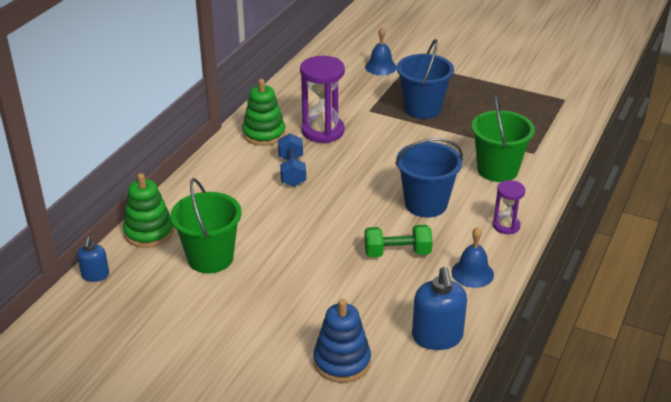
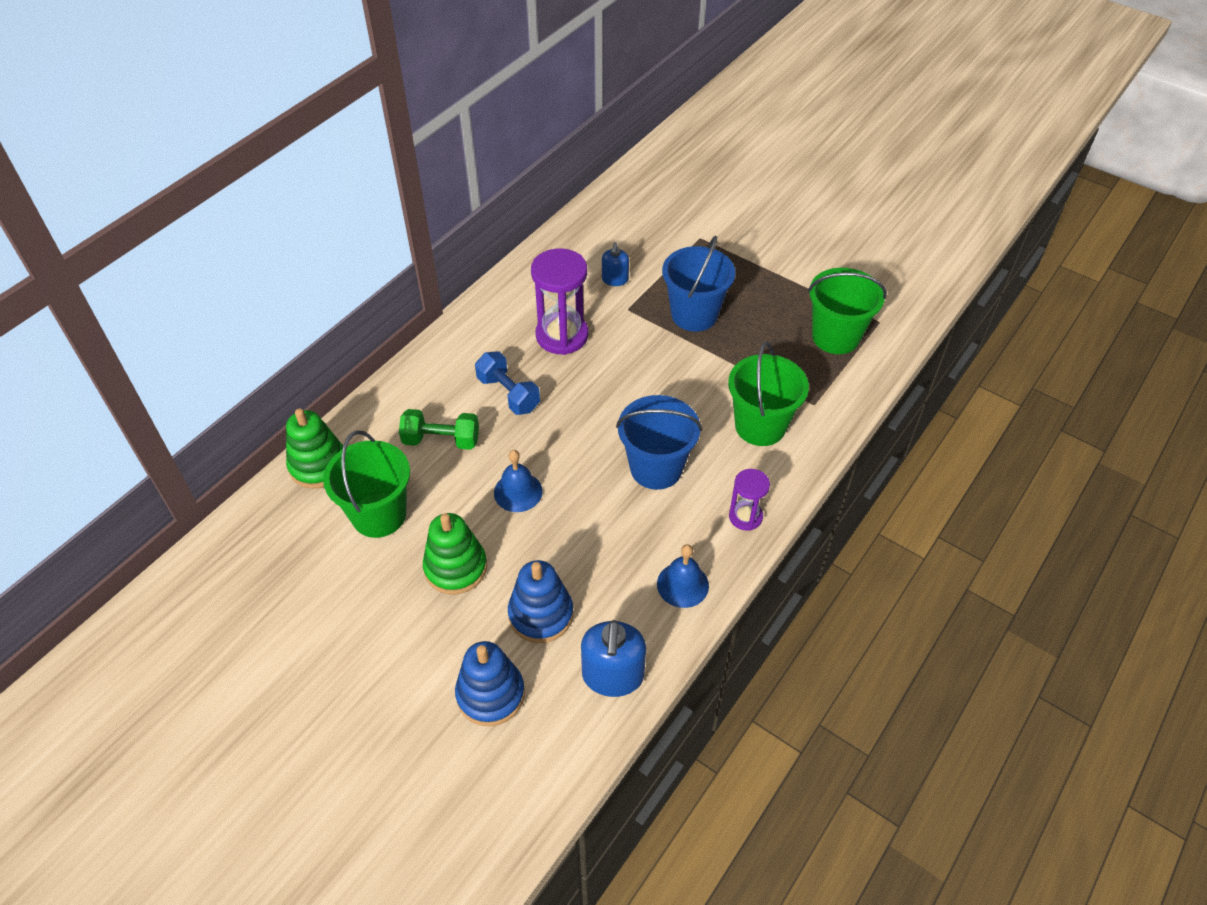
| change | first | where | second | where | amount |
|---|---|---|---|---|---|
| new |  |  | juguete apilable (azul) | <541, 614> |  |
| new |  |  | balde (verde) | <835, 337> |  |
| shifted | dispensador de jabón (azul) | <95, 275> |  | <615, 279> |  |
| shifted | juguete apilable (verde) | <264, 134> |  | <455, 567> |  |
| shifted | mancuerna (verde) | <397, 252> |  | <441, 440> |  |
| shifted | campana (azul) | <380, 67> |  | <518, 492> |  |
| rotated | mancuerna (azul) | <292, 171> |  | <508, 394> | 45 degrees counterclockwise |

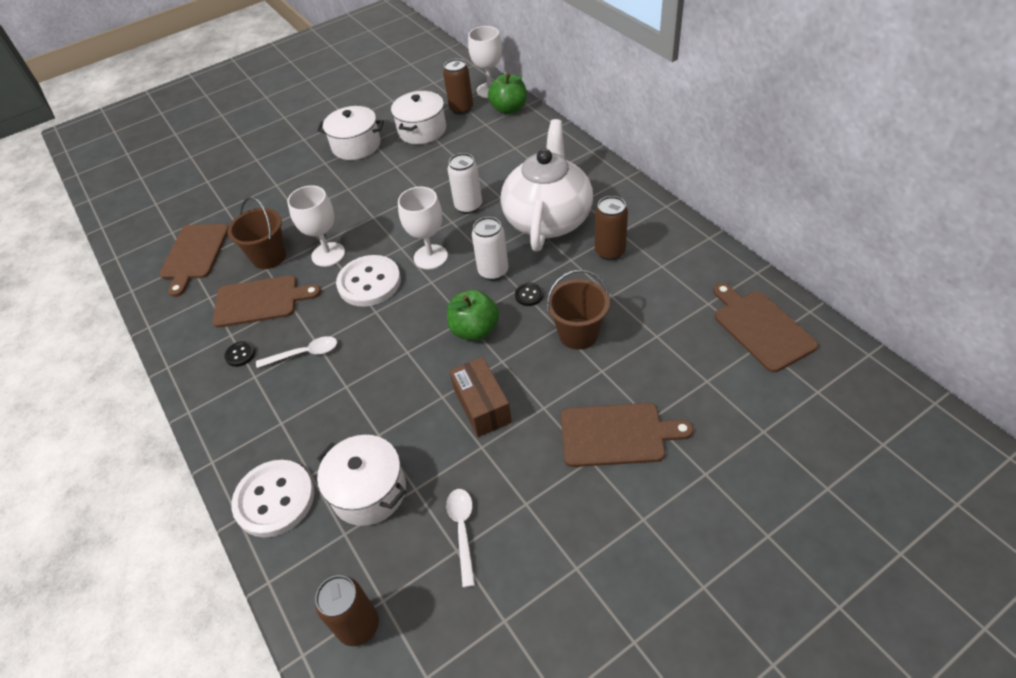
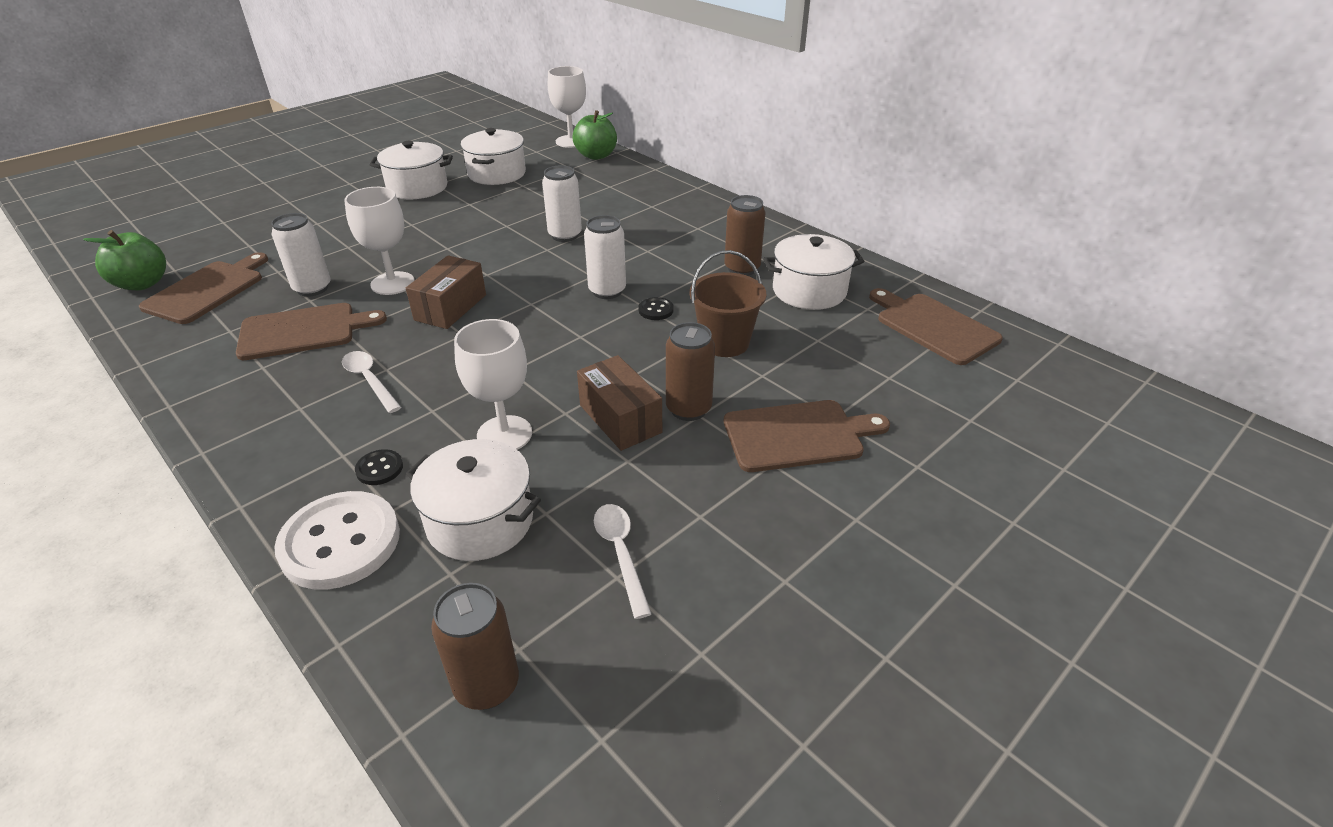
| change | first | where | second | where | amount |
|---|---|---|---|---|---|
| gone | tetera (blanco) | <548, 219> |  |  |  |
| new |  |  | olla (blanco) | <809, 291> |  |
| shifted | botón (negro) | <240, 354> |  | <379, 469> |  |
| shifted | copa (blanco) | <430, 257> |  | <504, 434> |  |
| shifted | lata (marrón) | <461, 109> |  | <688, 409> |  |
| shifted | manzana (verde) | <475, 330> |  | <142, 284> |  |
| swapped | balde (marrón) | <269, 257> | lata (blanco) | <312, 288> |  |
| swapped | botón (blanco) | <369, 282> | caja (marrón) | <450, 307> |  |
| rotated | tabla de cortar (marrón) | <194, 254> |  | <207, 290> | 150 degrees counterclockwise |
| rotated | cuchara (blanco) | <304, 354> |  | <369, 380> | 105 degrees counterclockwise |

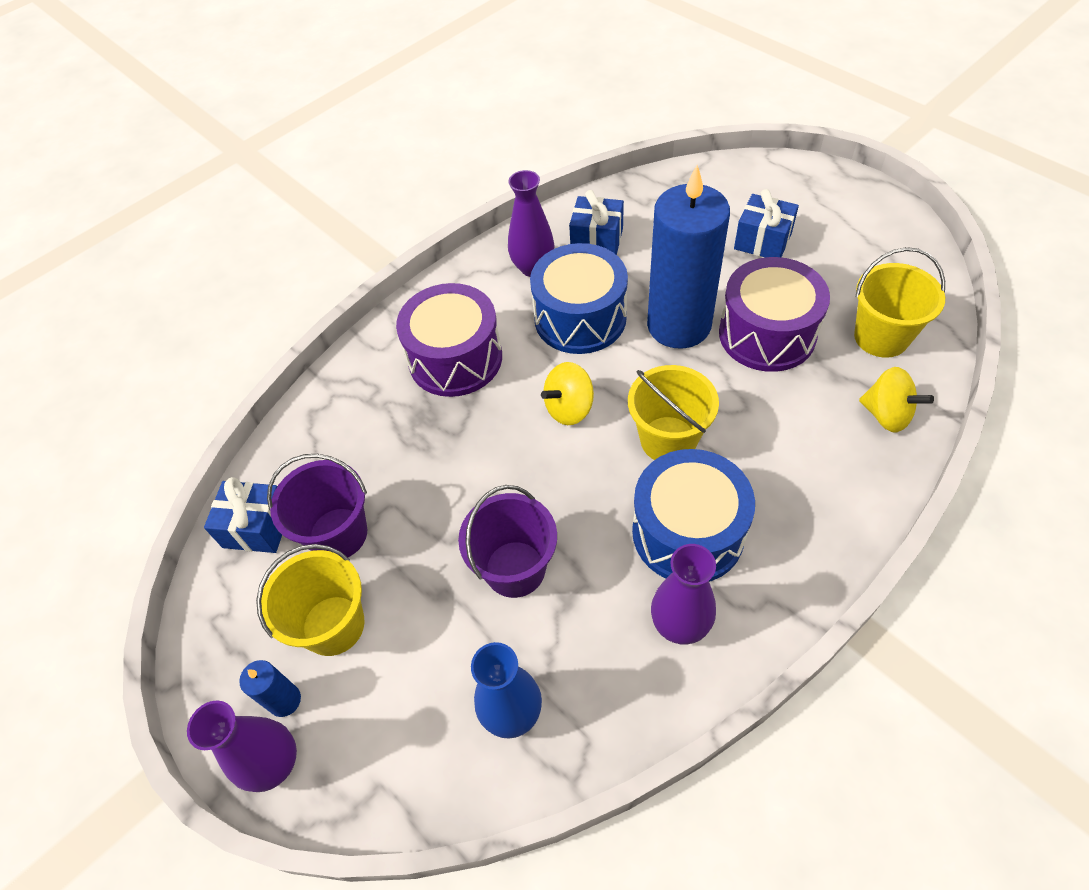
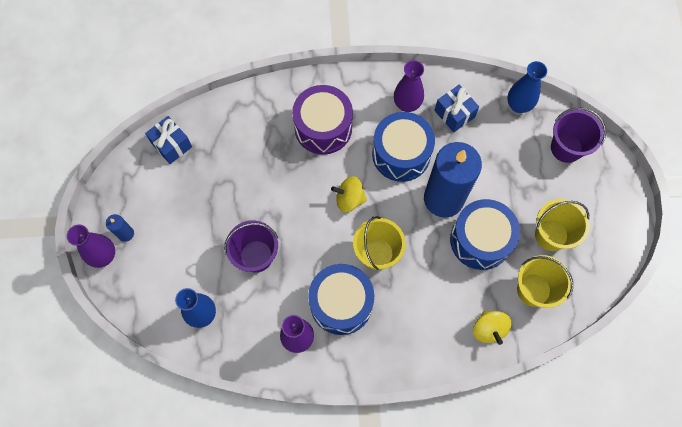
| change | first | where | second | where | amount |
|---|---|---|---|---|---|
| gone | regalo (azul) | <762, 241> |  |  |  |
| new |  |  | florero (azul) | <518, 105> |  |
| shifted | balde (amarillo) | <333, 625> |  | <551, 235> |  |
| shifted | balde (morado) | <338, 534> |  | <566, 148> |  |
| repainted | tambor (morado) | <767, 334> | tambor (azul) | <480, 240> |  |

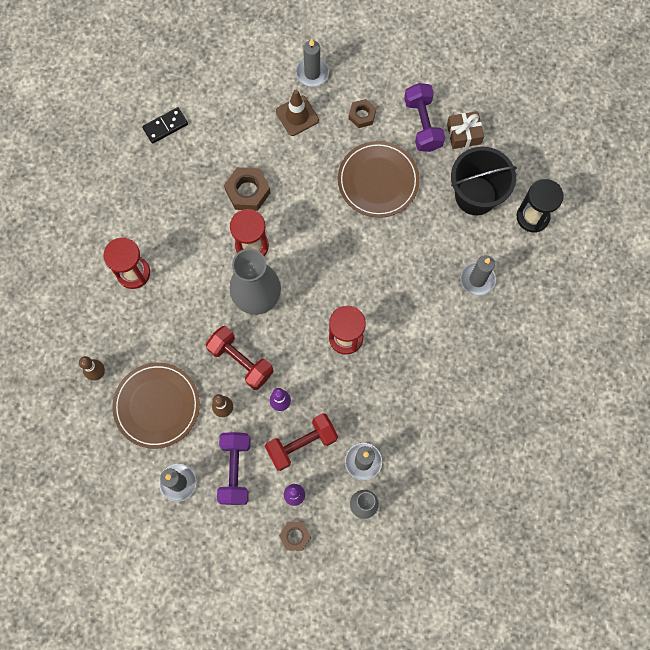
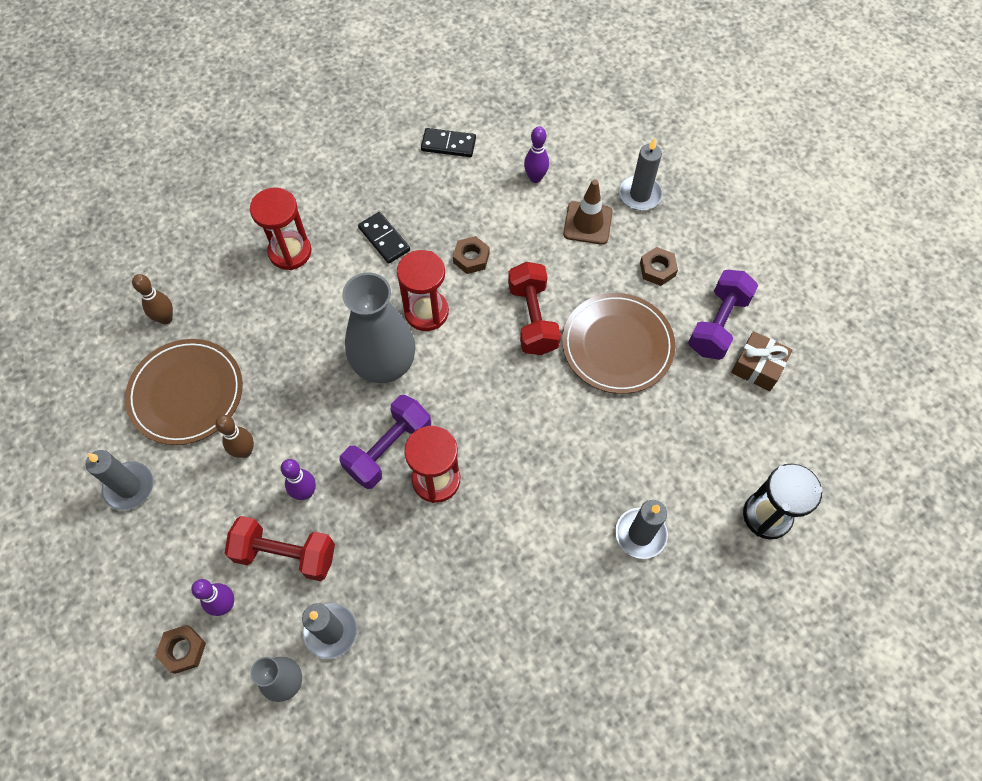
| change | first | where | second | where | amount |
|---|---|---|---|---|---|
| gone | balde (negro) | <475, 195> |  |  |  |
| new |  |  | ficha de dominó (negro) | <384, 239> |  |
| new |  |  | bolo (morado) | <535, 178> |  |
| shifted | mancuerna (rojo) | <241, 361> |  | <532, 318> |  |
| shifted | mancuerna (morado) | <235, 470> |  | <389, 449> |  |
| scaled | tuerca (marrón) | <248, 191> |  | <471, 258> | x0.64 |

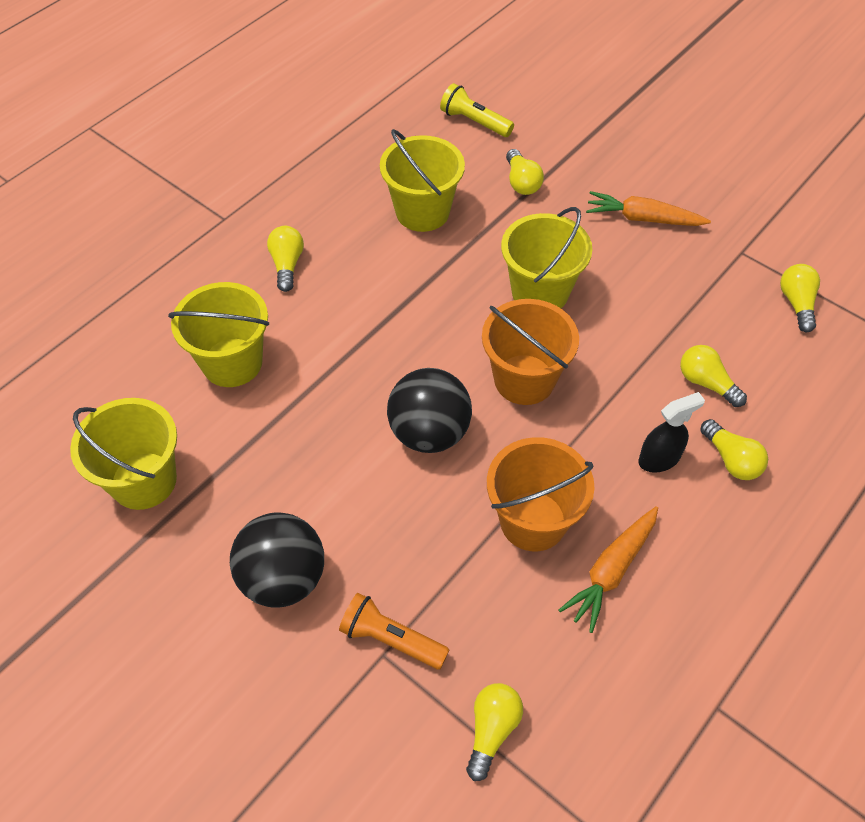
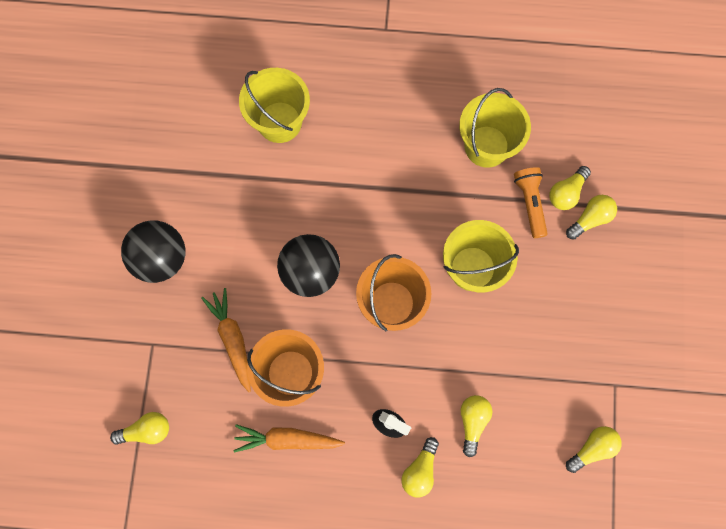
| change | first | where | second | where | amount |
|---|---|---|---|---|---|
| gone | balde (amarillo) | <143, 480> |  |  |  |
| gone | lámpara de mano (amarillo) | <474, 122> |  |  |  |
| shifted | bombilla (amarillo) | <287, 264> |  | <590, 219> |  |
| shifted | lámpara de mano (naranja) | <391, 639> |  | <530, 203> |  |
| shifted | zanahoria (naranja) | <643, 218> |  | <232, 339> |  |

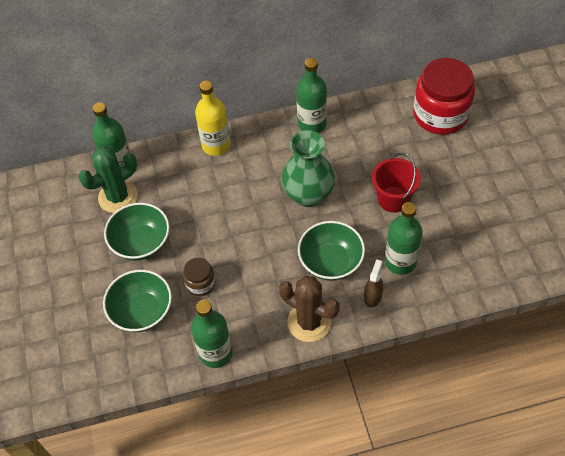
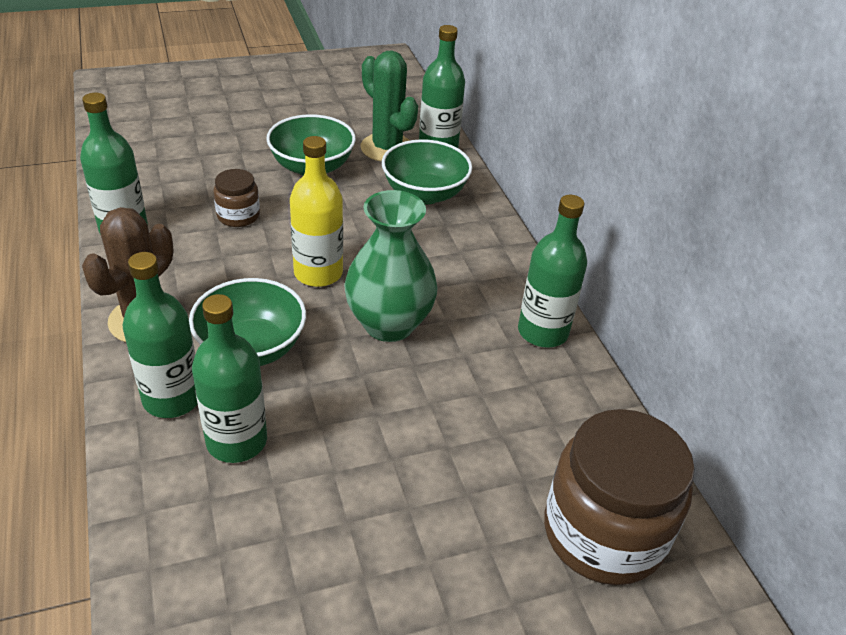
| change | first | where | second | where | amount |
|---|---|---|---|---|---|
| gone | balde (rojo) | <393, 199> |  |  |  |
| shifted | cuenco (verde) | <142, 311> |  | <424, 194> |  |
| shifted | botella (amarillo) | <216, 145> |  | <318, 273> |  |
| swapped | pulverizador (marrón) | <372, 296> | botella (verde) | <172, 398> |  |
| repainted | tarro (rojo) | <440, 115> | tarro (marrón) | <603, 533> |  |

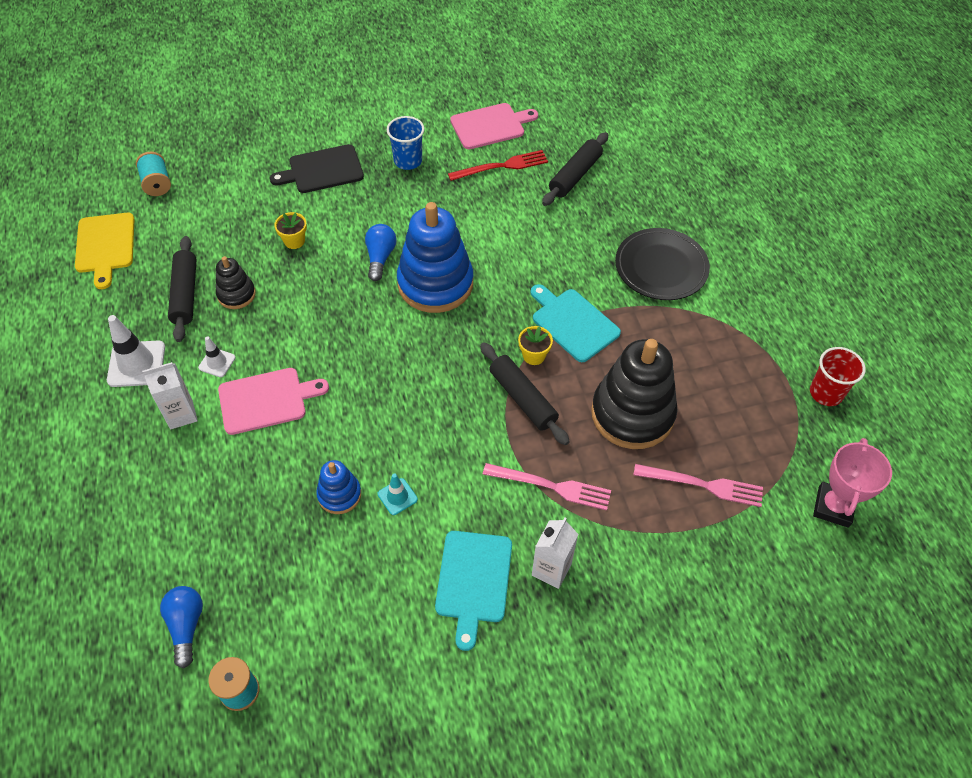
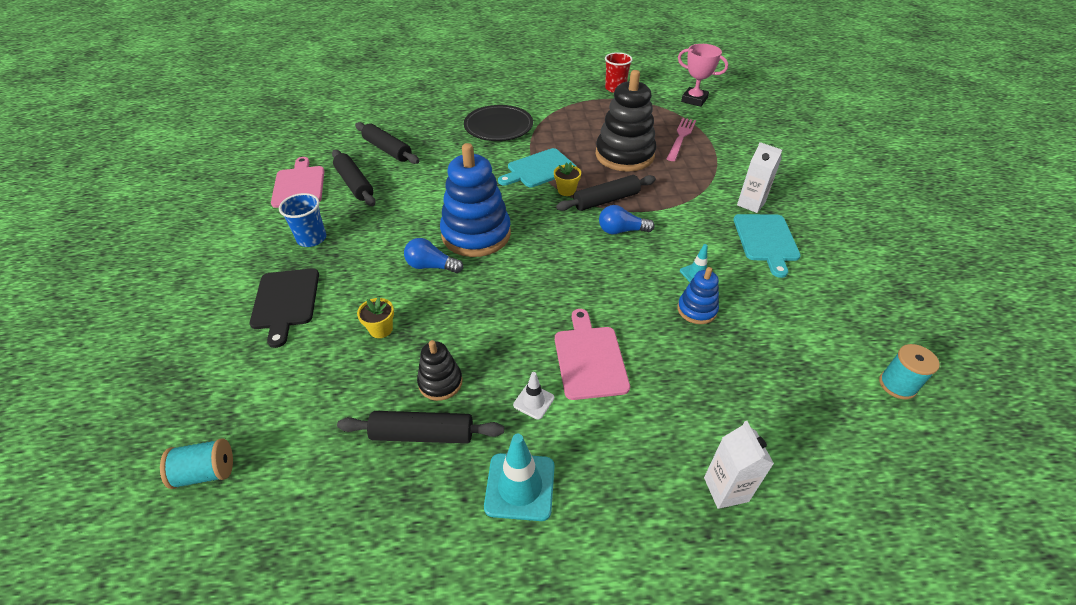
| change | first | where | second | where | amount |
|---|---|---|---|---|---|
| gone | tabla de cortar (amarillo) | <105, 246> |  |  |  |
| gone | tenedor (rosa) | <551, 486> |  |  |  |
| shifted | cartón de leche (blanco) | <181, 414> |  | <726, 489> |  |
| shifted | bombilla (azul) | <186, 626> |  | <621, 231> |  |
| swapped | tenedor (rojo) | <502, 166> | rodillo (negro) | <354, 184> |  |
| repainted | cono de tráfico (blanco) | <136, 364> | cono de tráfico (turquesa) | <520, 486> |  |
| rotated | tabla de cortar (turquesa) | <473, 581> |  | <766, 240> | 75 degrees clockwise |

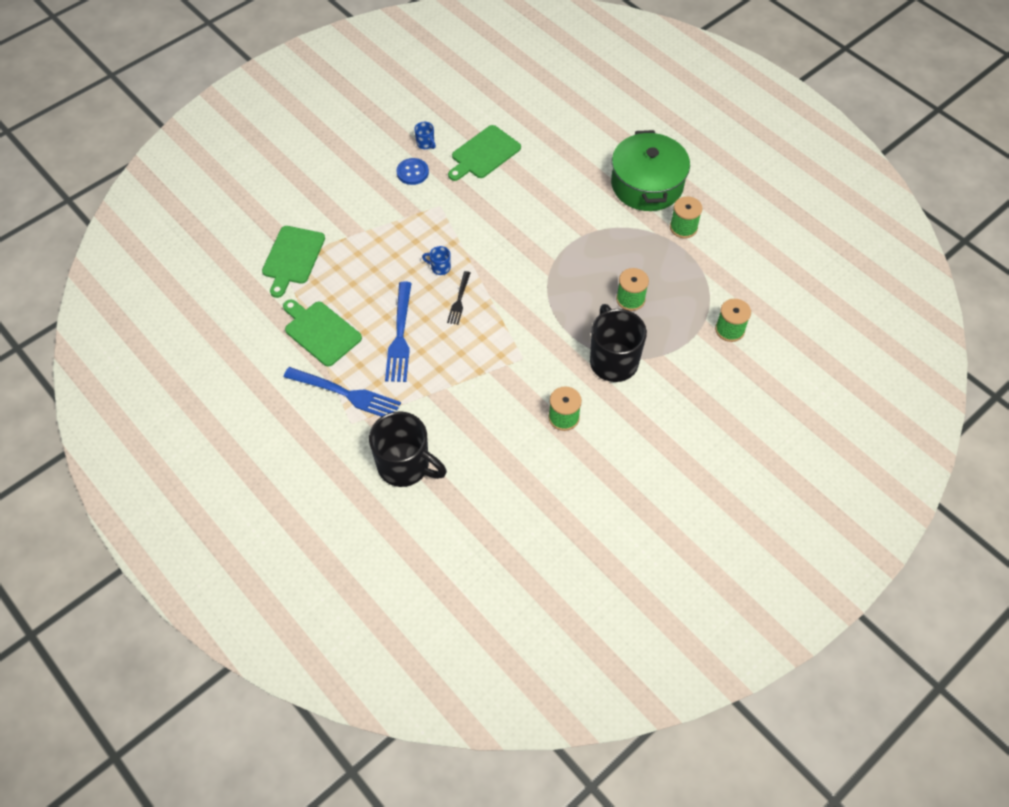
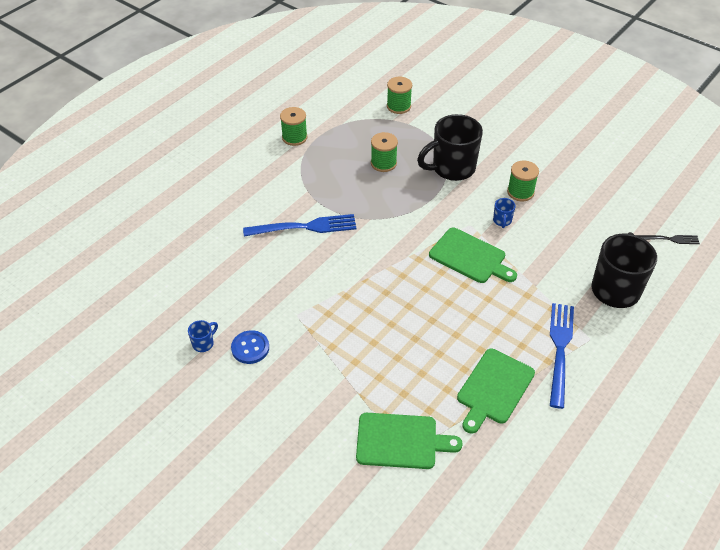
| change | first | where | second | where | amount |
|---|---|---|---|---|---|
| gone | olla (verde) | <647, 184> |  |  |  |
| shifted | tenedor (azul) | <400, 336> |  | <304, 227> |  |
| shifted | taza (azul) | <440, 267> |  | <502, 221> |  |
| shifted | tenedor (negro) | <459, 300> |  | <669, 239> |  |
| shifted | tabla de cortar (verde) | <484, 154> |  | <470, 257> |  |

